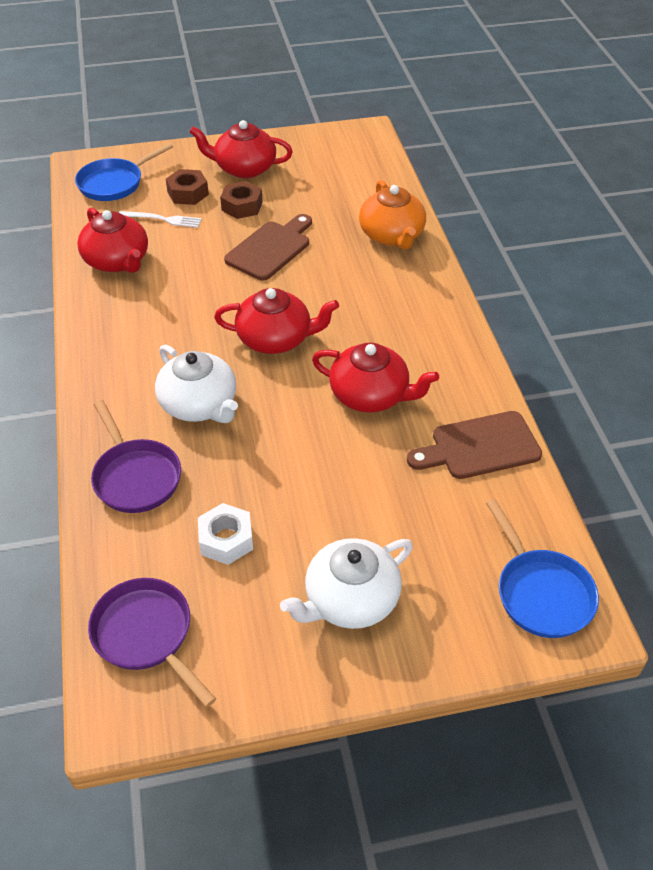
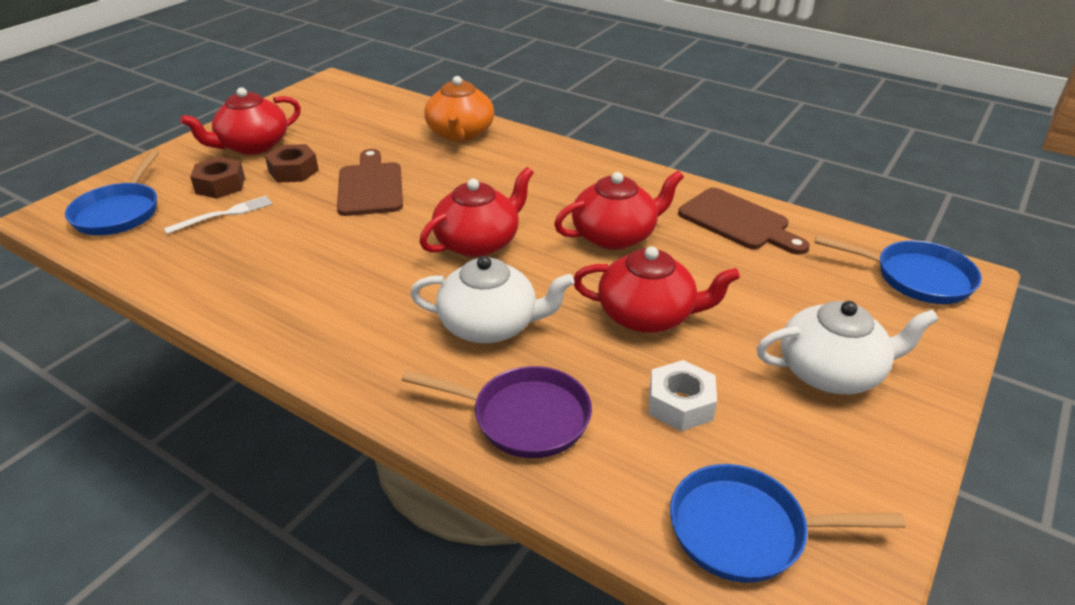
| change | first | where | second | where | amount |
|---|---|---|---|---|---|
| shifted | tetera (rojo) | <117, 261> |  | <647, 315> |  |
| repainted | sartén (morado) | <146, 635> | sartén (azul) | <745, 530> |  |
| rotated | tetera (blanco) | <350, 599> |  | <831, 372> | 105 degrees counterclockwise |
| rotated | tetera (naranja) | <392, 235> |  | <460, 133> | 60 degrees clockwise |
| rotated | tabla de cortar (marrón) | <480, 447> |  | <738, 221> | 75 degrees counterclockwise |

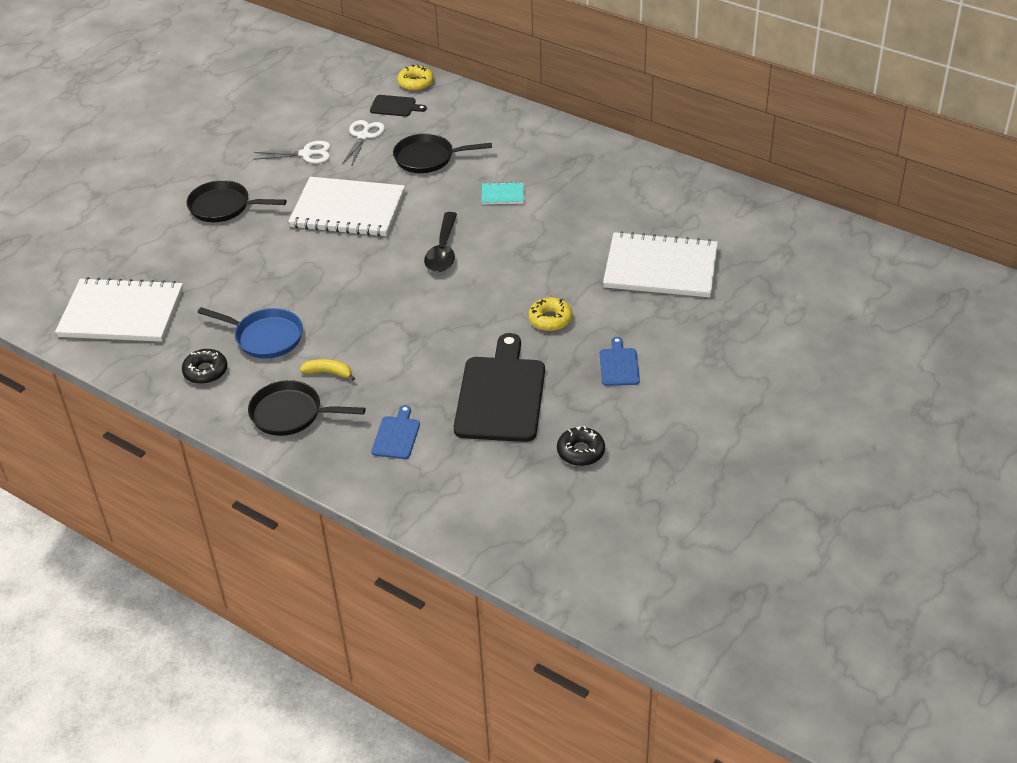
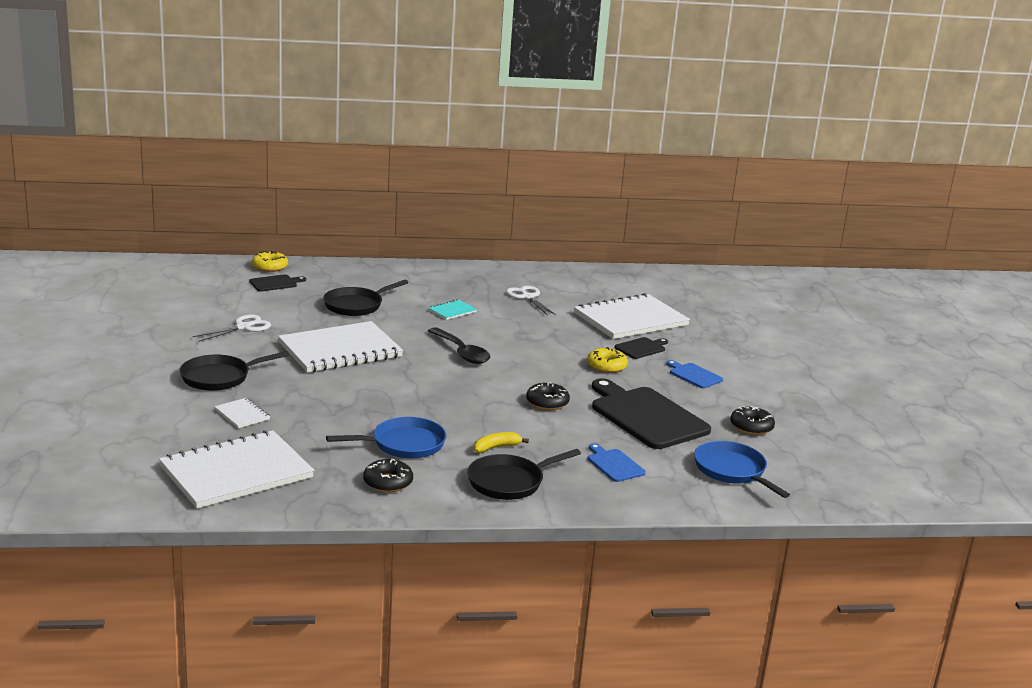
| change | first | where | second | where | amount |
|---|---|---|---|---|---|
| new |  |  | cuaderno (blanco) | <242, 414> |  |
| new |  |  | rosquilla (negro) | <547, 402> |  |
| new |  |  | tabla de cortar (negro) | <641, 348> |  |
| new |  |  | sartén (azul) | <732, 471> |  |
| shifted | tijeras (blanco) | <363, 136> |  | <527, 297> |  |

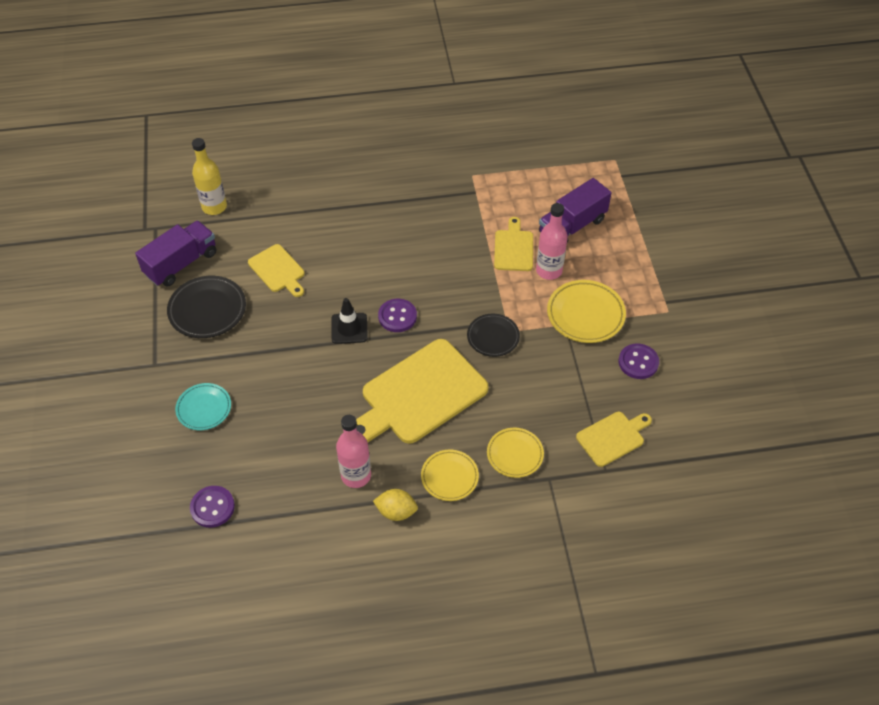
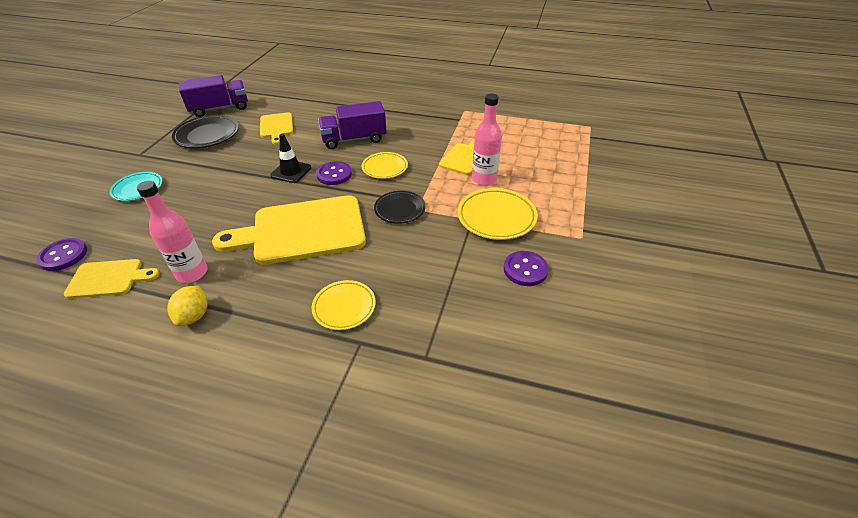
| change | first | where | second | where | amount |
|---|---|---|---|---|---|
| gone | botella (amarillo) | <214, 207> |  |  |  |
| shifted | plato (amarillo) | <449, 477> |  | <385, 168> |  |
| shifted | camión (morado) | <572, 226> |  | <354, 139> |  |
| shifted | tabla de cortar (amarillo) | <613, 437> |  | <109, 279> |  |
| rotated | limón (amarillo) | <396, 511> |  | <194, 316> | 60 degrees clockwise |

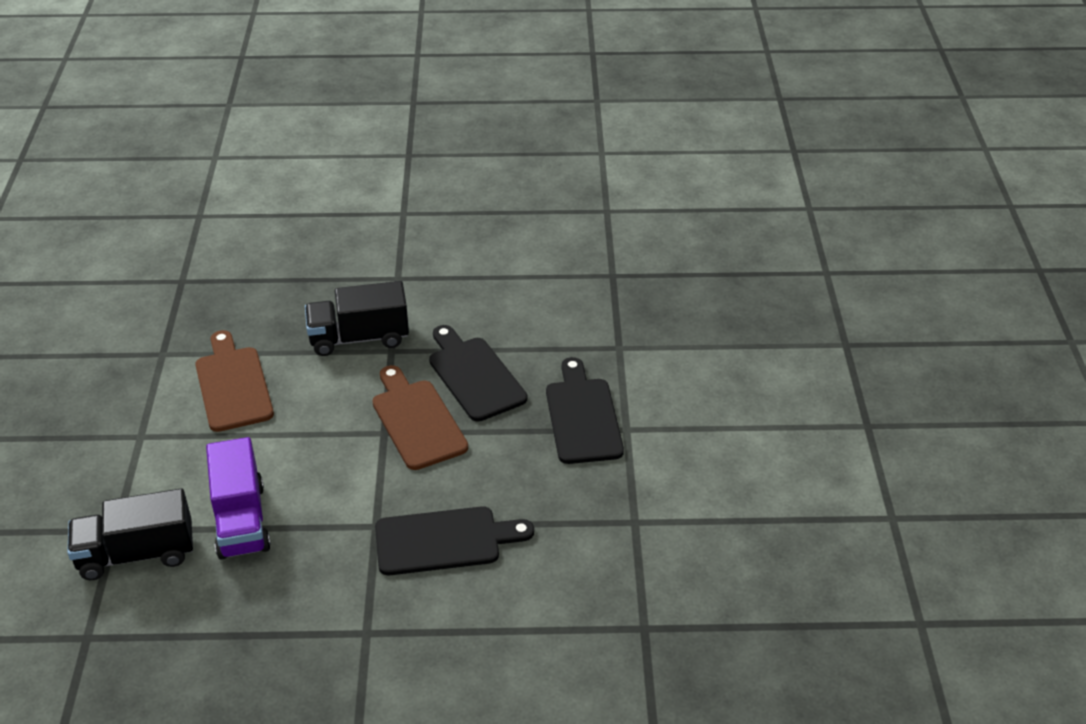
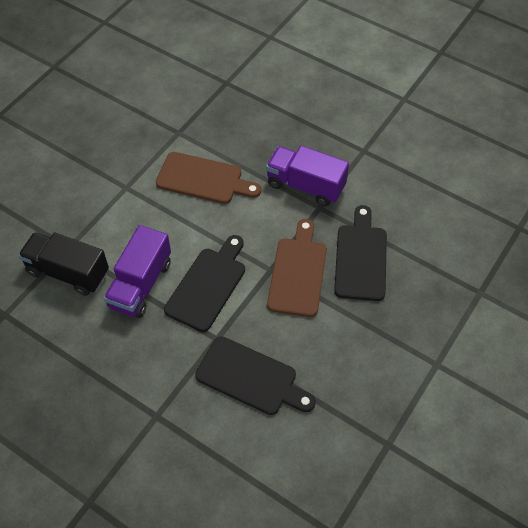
| change | first | where | second | where | amount |
|---|---|---|---|---|---|
| shifted | tabla de cortar (negro) | <582, 416> |  | <208, 285> |  |
| repainted | camión (negro) | <359, 338> | camión (morado) | <305, 186> |  |
| rotated | tabla de cortar (marrón) | <233, 385> |  | <203, 179> | 90 degrees clockwise |

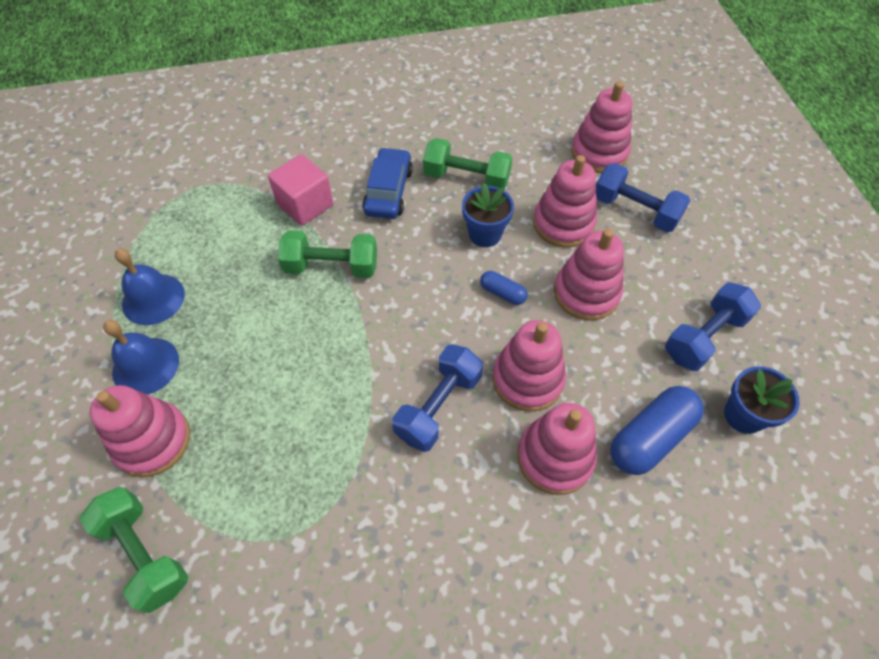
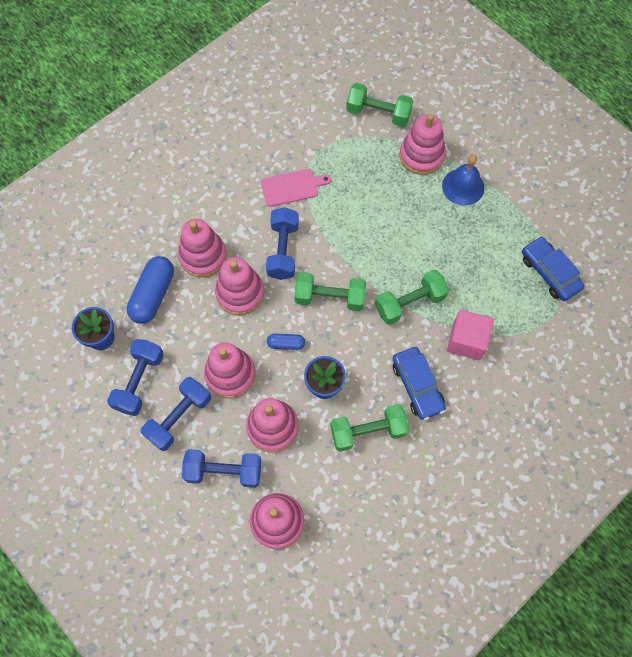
| change | first | where | second | where | amount |
|---|---|---|---|---|---|
| gone | campana (azul) | <153, 299> |  |  |  |
| new |  |  | mancuerna (azul) | <179, 418> |  |
| new |  |  | tabla de cortar (rosa) | <292, 187> |  |
| new |  |  | mancuerna (verde) | <330, 298> |  |
| new |  |  | coche (azul) | <549, 272> |  |

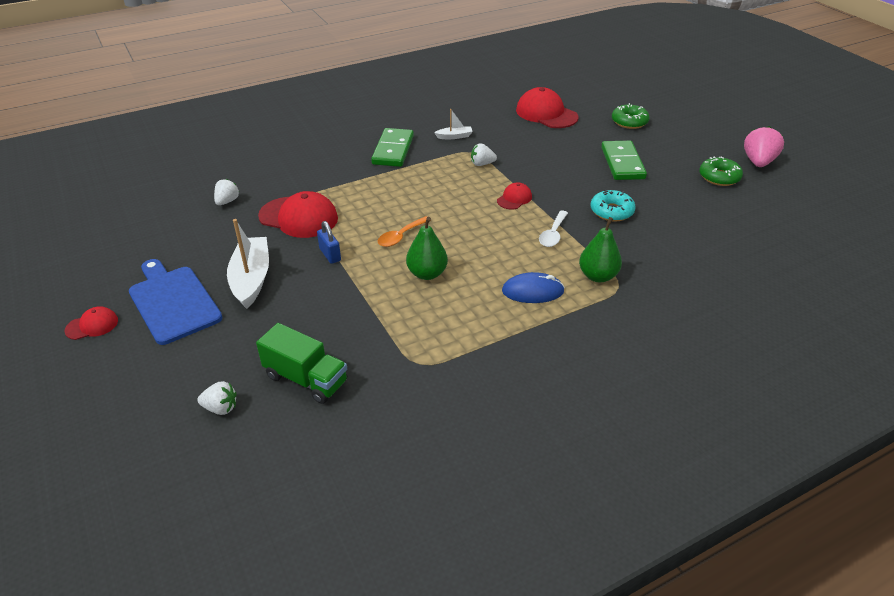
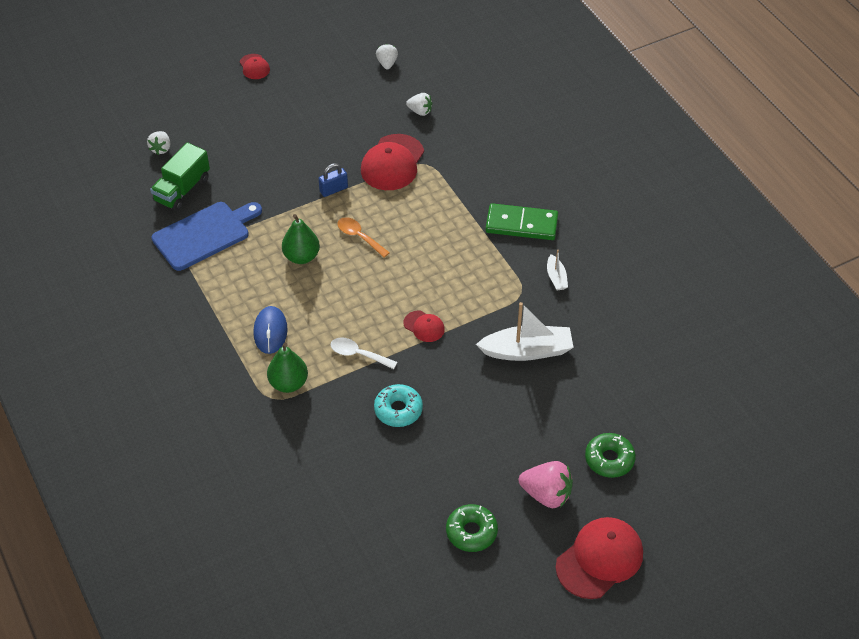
| change | first | where | second | where | amount |
|---|---|---|---|---|---|
| gone | ficha de dominó (verde) | <622, 163> |  |  |  |
| shifted | tabla de cortar (azul) | <173, 302> |  | <204, 234> |  |
| shifted | barco (blanco) | <251, 279> |  | <527, 351> |  |
| shifted | fresa (blanco) | <482, 164> |  | <387, 63> |  |
| shifted | gorra (rojo) | <546, 114> |  | <599, 559> |  |
| shifted | fresa (rosa) | <758, 162> |  | <546, 494> |  |

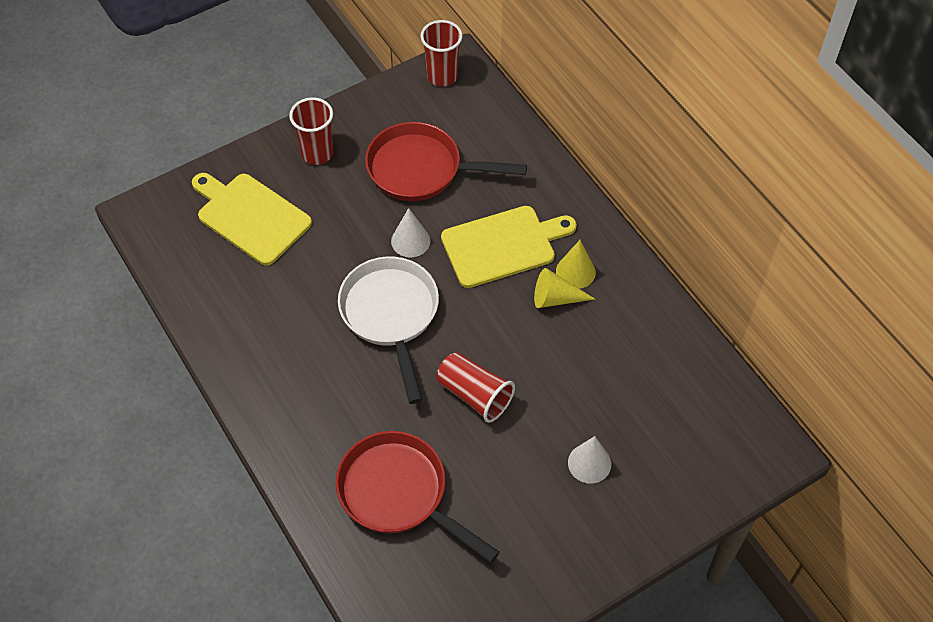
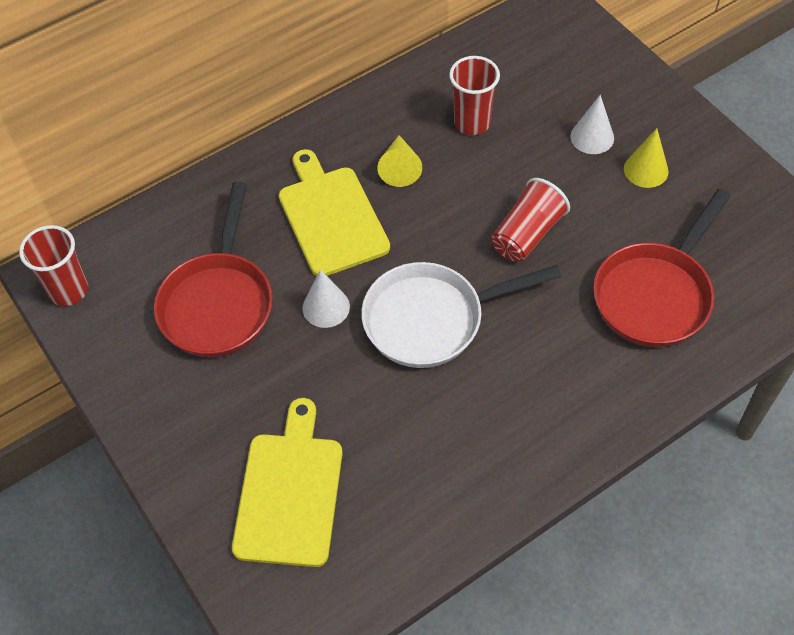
| change | first | where | second | where | amount |
|---|---|---|---|---|---|
| shifted | vaso (rojo) | <317, 153> |  | <472, 123> |  |
| shifted | cono (amarillo) | <575, 272> |  | <646, 170> |  |
| rotated | tabla de cortar (amarillo) | <250, 217> |  | <289, 492> | 150 degrees clockwise |

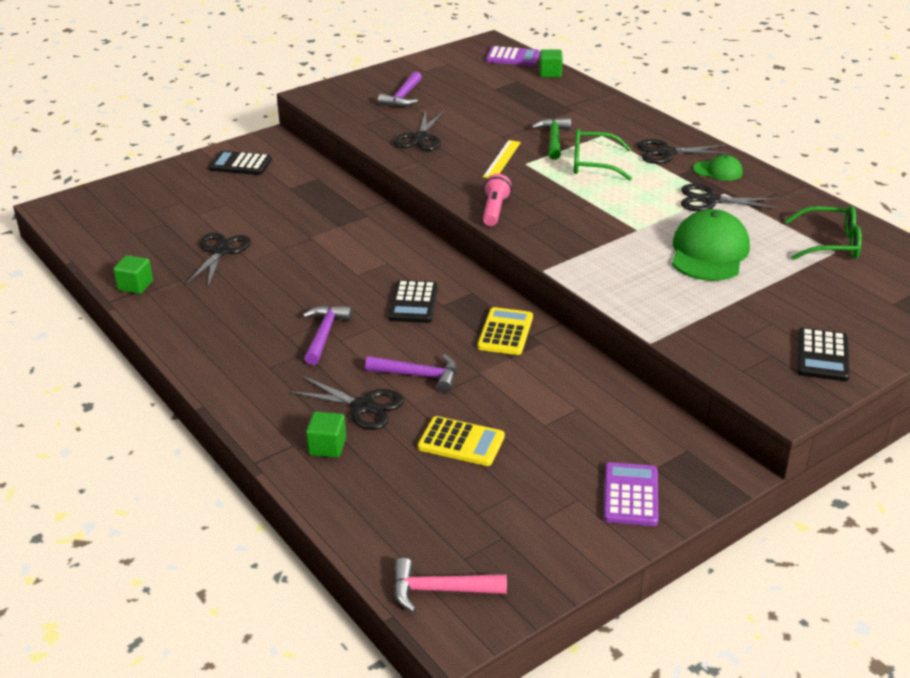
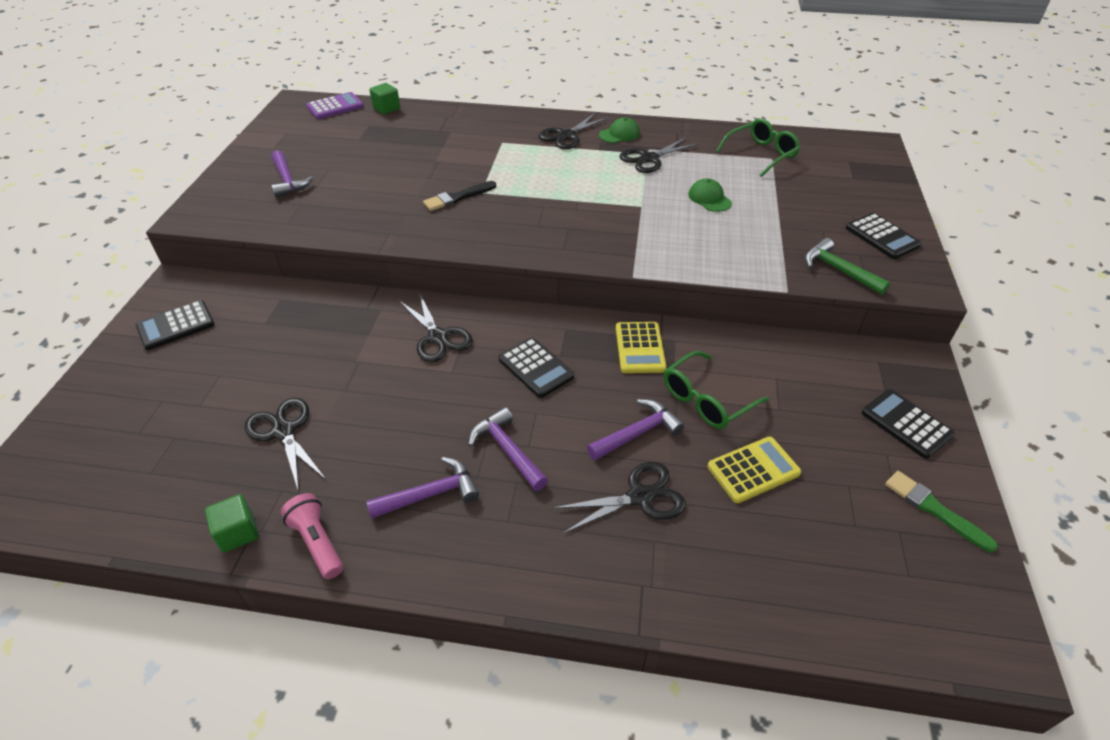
| change | first | where | second | where | amount |
|---|---|---|---|---|---|
| gone | cubo (verde) | <327, 447> |  |  |  |
| gone | martillo (rosa) | <440, 590> |  |  |  |
| new |  |  | martillo (morado) | <431, 494> |  |
| new |  |  | pincel (verde) | <934, 509> |  |
| shifted | tijeras (negro) | <420, 138> |  | <438, 337> |  |
| shifted | lámpara de mano (rosa) | <494, 210> |  | <317, 542> |  |
| shifted | martillo (verde) | <553, 140> |  | <838, 270> |  |
| shifted | gafas (verde) | <592, 164> |  | <706, 400> |  |
| swapped | regla (amarillo) | <502, 159> | pincel (negro) | <457, 197> |  |
| repainted | calculadora (morado) | <631, 495> | calculadora (negro) | <906, 424> |  |
| rotated | calculadora (amarillo) | <505, 332> |  | <639, 348> | 150 degrees counterclockwise |
| scaled | gorra (verde) | <709, 252> |  | <709, 198> | x0.52 |

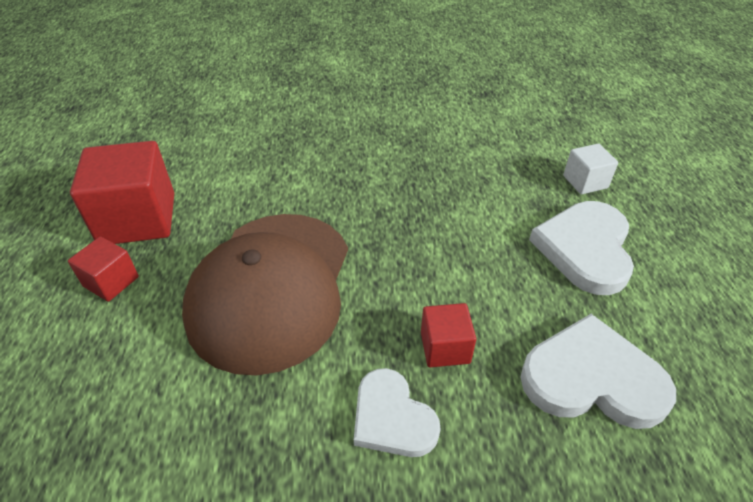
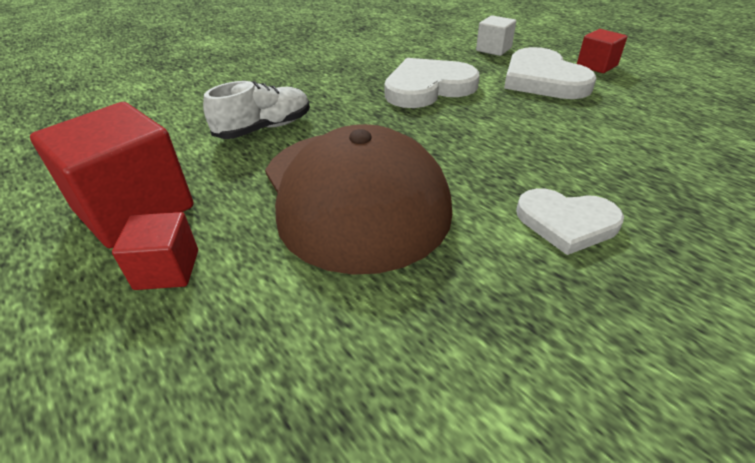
| change | first | where | second | where | amount |
|---|---|---|---|---|---|
| new |  |  | zapato (blanco) | <264, 128> |  |
| shifted | cubo (rojo) | <445, 347> |  | <596, 65> |  |
| shifted | corazón (blanco) | <592, 378> |  | <428, 88> |  |

